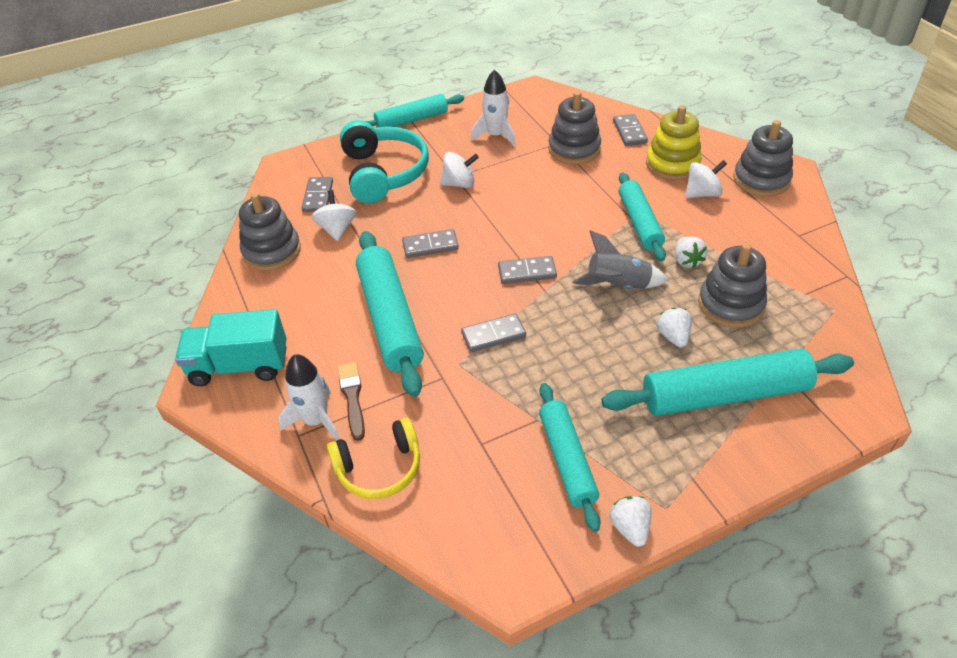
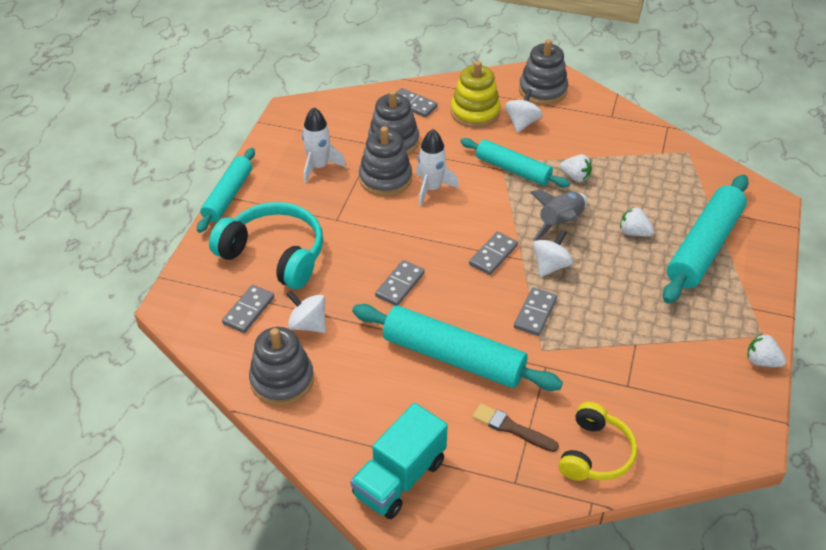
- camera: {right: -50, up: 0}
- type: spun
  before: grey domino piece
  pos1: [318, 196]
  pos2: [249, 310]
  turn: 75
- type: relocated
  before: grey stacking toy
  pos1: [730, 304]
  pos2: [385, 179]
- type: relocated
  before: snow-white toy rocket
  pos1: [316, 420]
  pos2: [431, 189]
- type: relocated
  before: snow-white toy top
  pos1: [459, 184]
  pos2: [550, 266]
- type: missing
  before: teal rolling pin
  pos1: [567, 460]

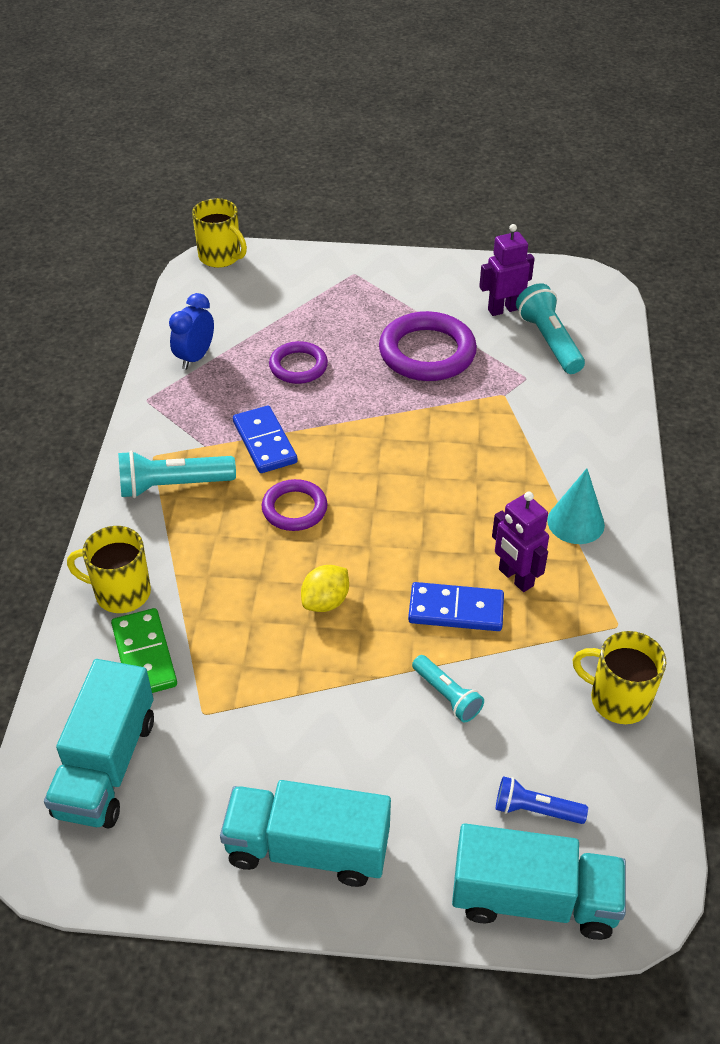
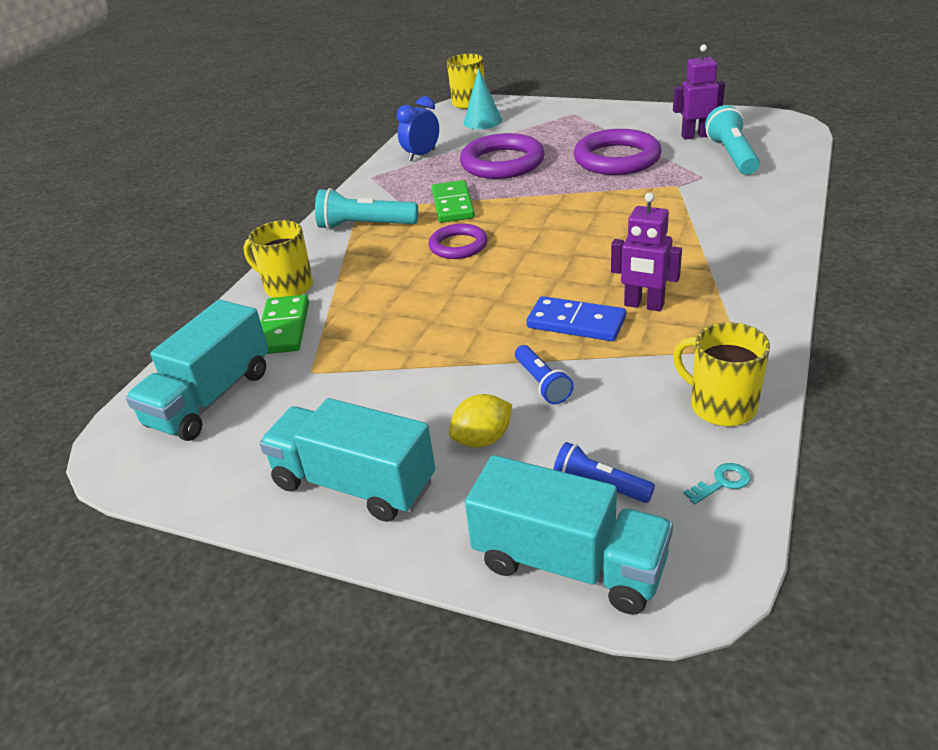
- camera: {right: 20, up: -10}
- type: colour
  before: royal blue domino piece
  after: emerald domino piece
  pos1: [265, 442]
  pos2: [453, 205]
- type: relocated
  before: yellow toy lemon
  pos1: [325, 602]
  pos2: [482, 439]
- type: size
  before: violet ring
  pos1: [298, 366]
  pos2: [502, 163]
  scale: 1.68
- type: relocated
  before: teal solid cone
  pos1: [575, 522]
  pos2: [482, 121]
- type: colour
  before: teal torch
  after: royal blue torch
  pos1: [447, 695]
  pos2: [542, 383]
- type: spun
  before: violet robot figure
  pos1: [515, 578]
  pos2: [643, 305]
  turn: -45
- type: appeared
  after: teal key
  pos2: [722, 482]

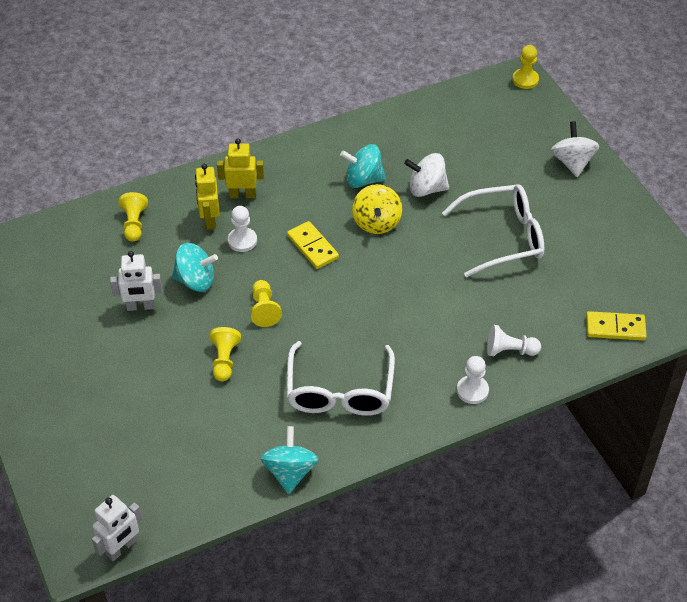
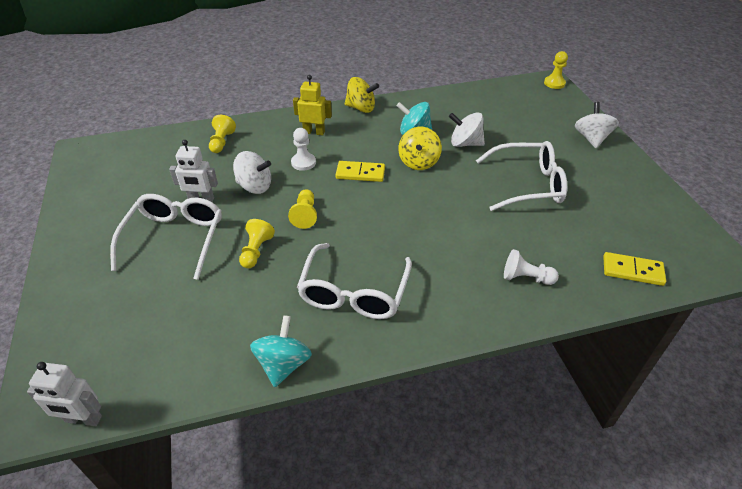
- camera: {right: 10, up: -5}
- type: spun
  before: snow-white robot figure
  pos1: [121, 548]
  pos2: [83, 419]
  turn: 45
- type: appeared
  after: snow-white eyeglasses
  pos2: [174, 240]
- type: colour
  before: teal toy top
  after: snow-white toy top
  pos1: [195, 281]
  pos2: [255, 186]
- type: spun
  before: yellow domino piece
  pos1: [312, 247]
  pos2: [360, 173]
  turn: -60
- type: appeared
  after: yellow toy top
  pos2: [361, 108]
- type: missing
  before: yellow robot figure
  pos1: [210, 220]
- type: missing
  before: snow-white chess pawn
  pos1: [472, 390]

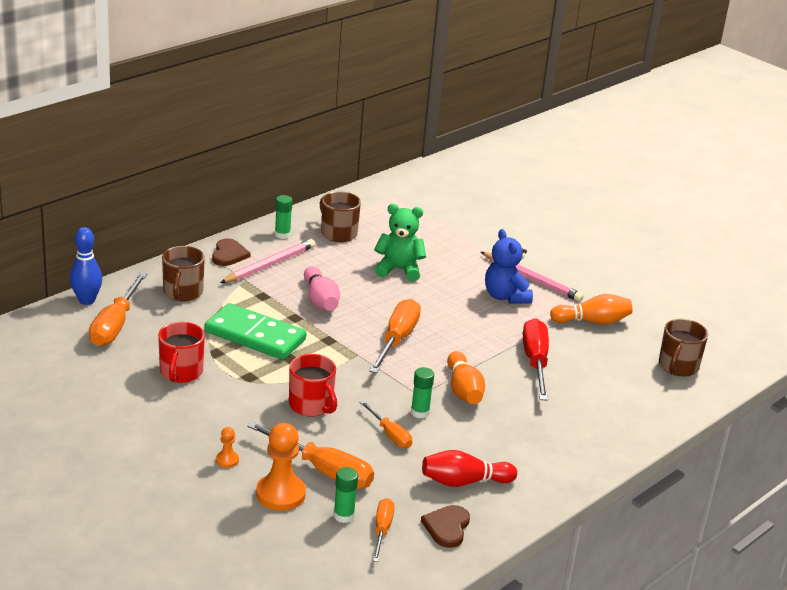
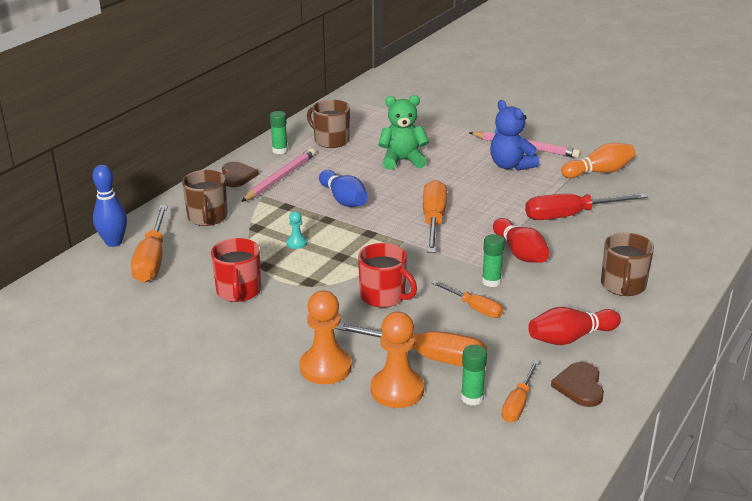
- camera: {right: -10, up: 0}
- type: exchanged
  before: emerald domino piece
  after: teal chess pawn
  pos1: [255, 336]
  pos2: [296, 243]
- type: size
  before: orange chess pawn
  pos1: [227, 460]
  pos2: [325, 367]
  scale: 2.09
- type: colour
  before: pink tenpin
  after: royal blue tenpin
  pos1: [320, 300]
  pos2: [343, 199]
- type: colour
  before: orange tenpin
  after: crimson tenpin
  pos1: [463, 390]
  pos2: [520, 253]
- type: spun
  before: orange flat screwdriver
  pos1: [382, 530]
  pos2: [518, 404]
  turn: -150
- type: spun
  before: crimson flat screwdriver
  pos1: [535, 362]
  pos2: [570, 215]
  turn: -90
- type: relocated
  before: russet mug
  pos1: [678, 367]
  pos2: [623, 286]

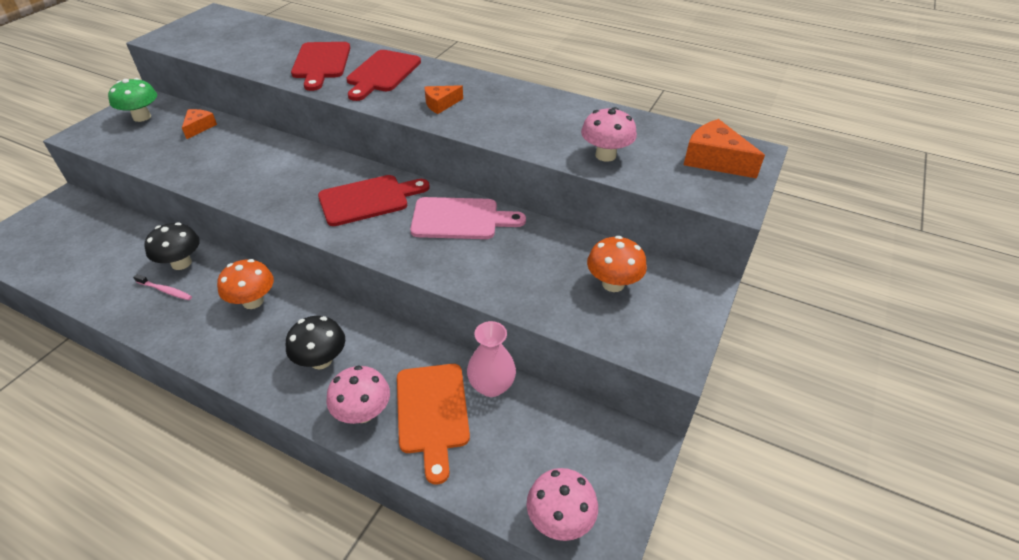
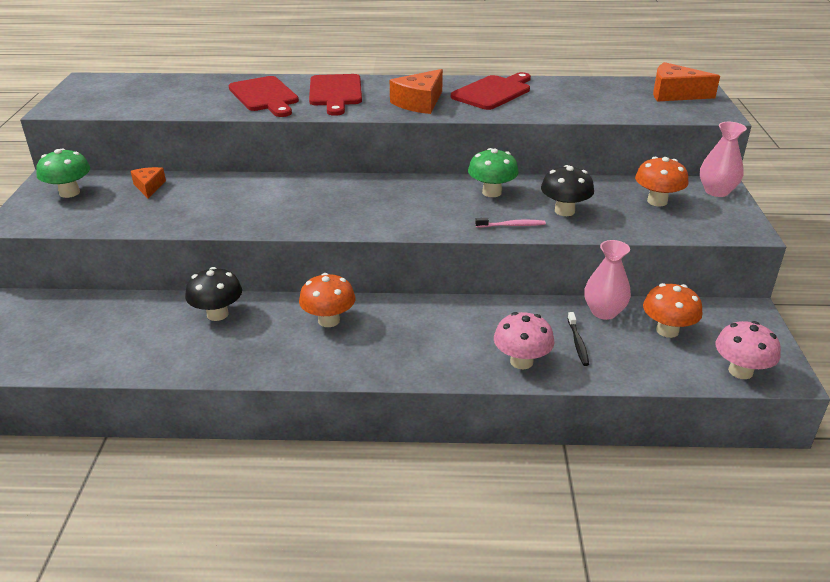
- camera: {right: -25, up: -10}
- type: size
  before: orange piece of cheese
  pos1: [441, 104]
  pos2: [419, 103]
  scale: 1.65
- type: relocated
  before: crimson bread board
  pos1: [368, 199]
  pos2: [493, 92]
- type: exchanged
  before: pink bread board
  after: emerald fungus
  pos1: [460, 219]
  pos2: [491, 192]
- type: relocated
  before: pink dental brush
  pos1: [165, 290]
  pos2: [512, 225]
- type: relocated
  before: black fungus
  pos1: [321, 360]
  pos2: [564, 211]
- type: exchanged
  before: orange bread board
  after: black dental brush
  pos1: [432, 413]
  pos2: [578, 343]
- type: appeared
  after: orange fungus
  pos2: [667, 330]
- type: appeared
  after: pink vase
  pos2: [716, 191]
- type: missing
  before: pink fungus
  pos1: [605, 155]

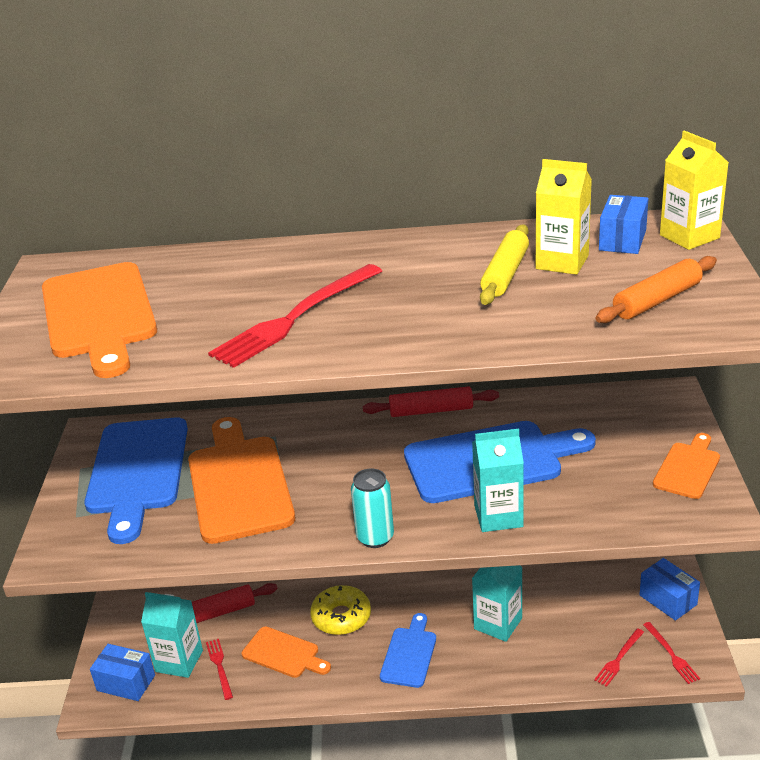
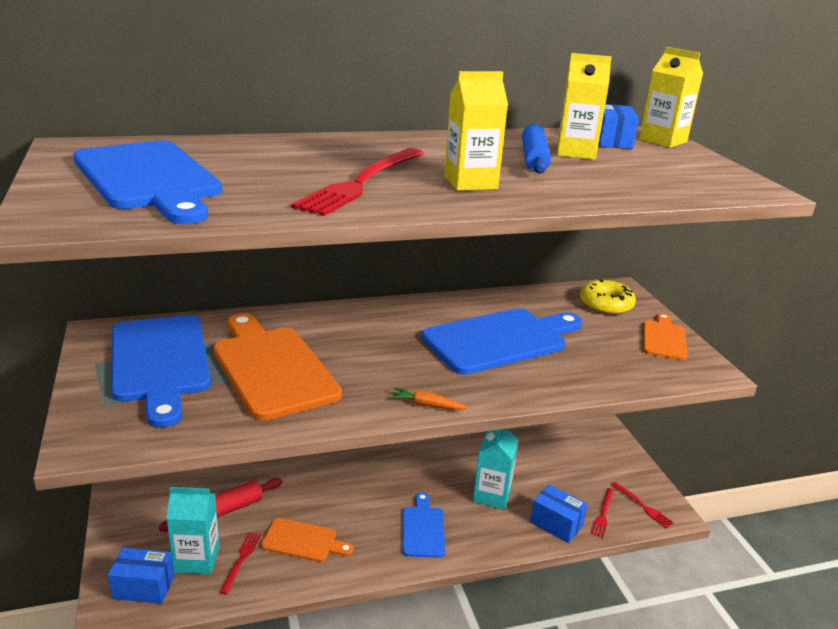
- camera: {right: -20, up: -5}
- type: colour
  before: orange bread board
  after: royal blue bread board
  pos1: [99, 315]
  pos2: [149, 179]
- type: spun
  before: crimson fork
  pos1: [219, 666]
  pos2: [241, 560]
  turn: 45
- type: exchanged
  before: teal soda can
  after: orange root vegetable
  pos1: [375, 538]
  pos2: [426, 405]
- type: appeared
  after: yellow milk carton
  pos2: [470, 183]
- type: colour
  before: yellow rolling pin
  after: royal blue rolling pin
  pos1: [505, 274]
  pos2: [534, 158]
- type: relocated
  before: royal blue box
  pos1: [668, 600]
  pos2: [556, 524]
- type: relocated
  before: yellow doughnut
  pos1: [341, 617]
  pos2: [606, 305]
- type: missing
  before: crimson rolling pin
  pos1: [431, 410]
- type: missing
  before: teal milk carton
  pos1: [498, 516]
- type: missing
  before: orange rolling pin
  pos1: [657, 300]

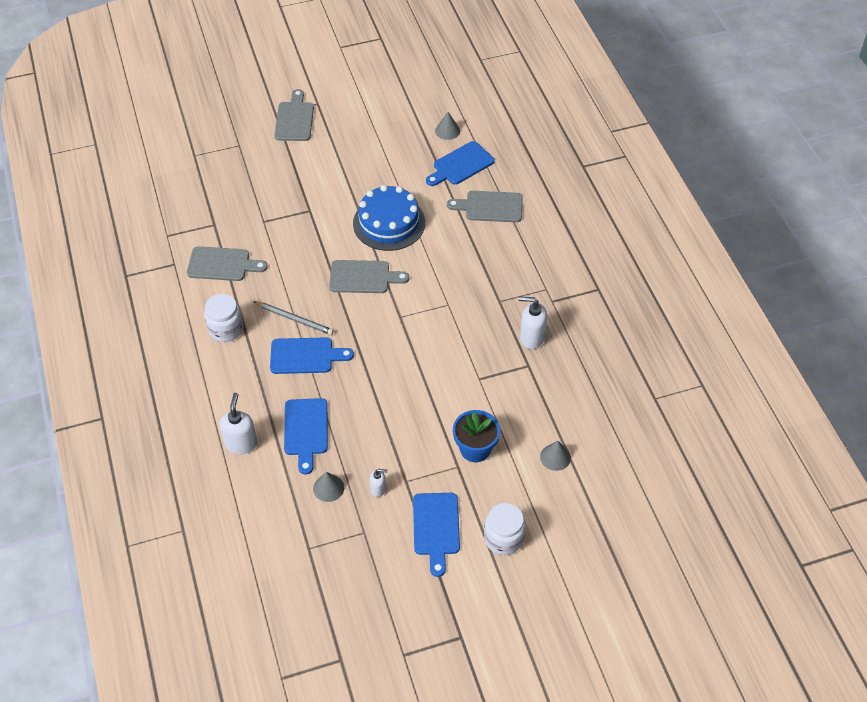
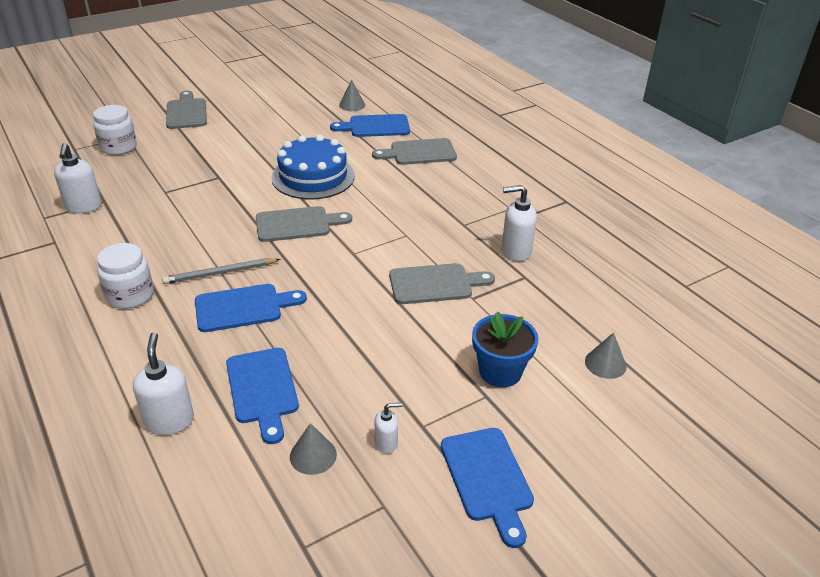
- camera: {right: -15, up: -15}
- type: appeared
  after: snow-white soap dispenser
  pos2: [83, 207]
- type: relocated
  before: snow-white preserve jar
  pos1: [503, 538]
  pos2: [118, 147]
- type: spun
  before: grey wooden pencil
  pos1: [294, 319]
  pos2: [220, 273]
  turn: 150
- type: spun
  before: royal blue bread board
  pos1: [461, 165]
  pos2: [375, 126]
  turn: 45
- type: relocated
  before: grey bread board
  pos1: [222, 264]
  pos2: [435, 284]

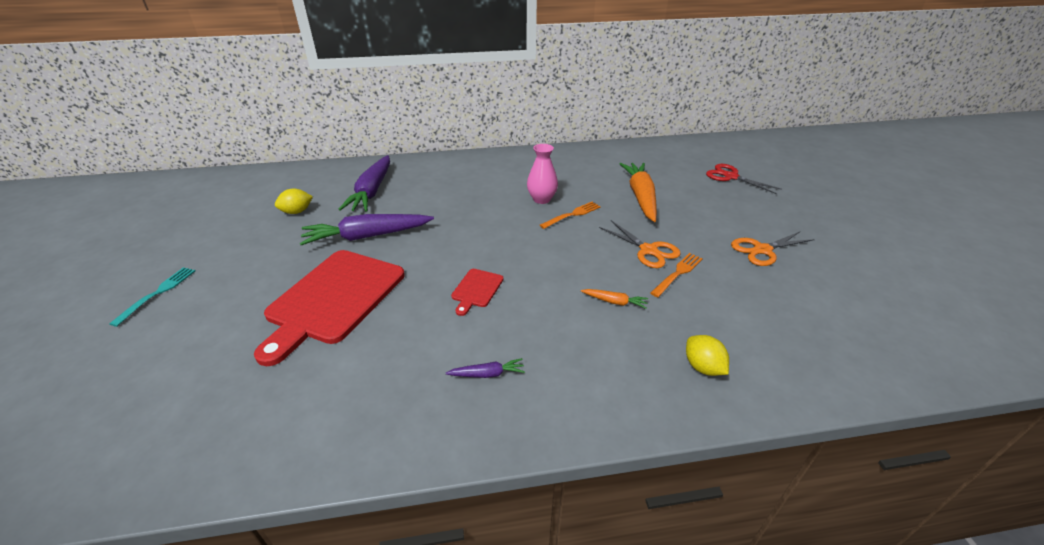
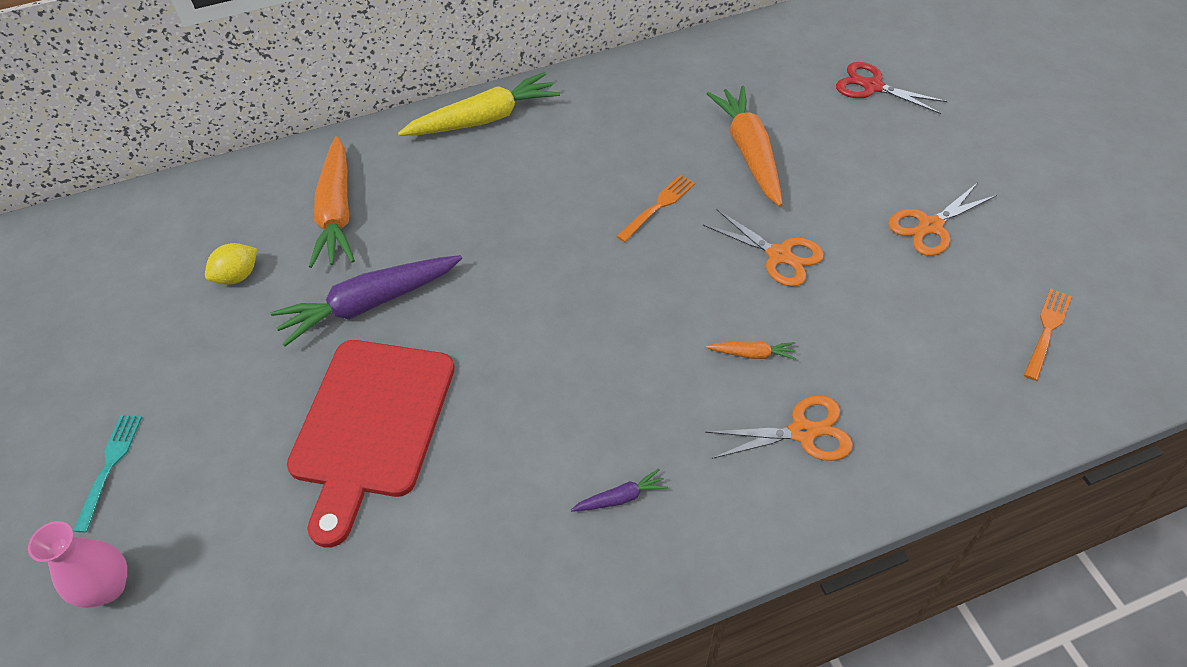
- camera: {right: -10, up: 15}
- type: relocated
  before: pink vase
  pos1: [542, 199]
  pos2: [107, 587]
- type: colour
  before: violet root vegetable
  after: orange root vegetable
  pos1: [372, 191]
  pos2: [337, 212]
- type: appeared
  after: yellow root vegetable
  pos2: [483, 119]
- type: appeared
  after: orange scissors
  pos2: [802, 432]
- type: relocated
  before: orange fork
  pos1: [677, 273]
  pos2: [1046, 331]
- type: missing
  before: crimson bread board
  pos1: [476, 289]
- type: missing
  before: yellow toy lemon
  pos1: [703, 367]

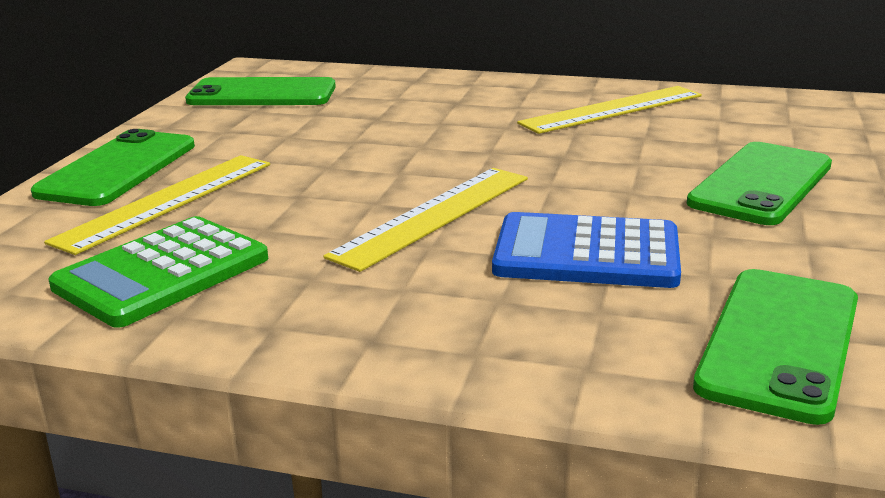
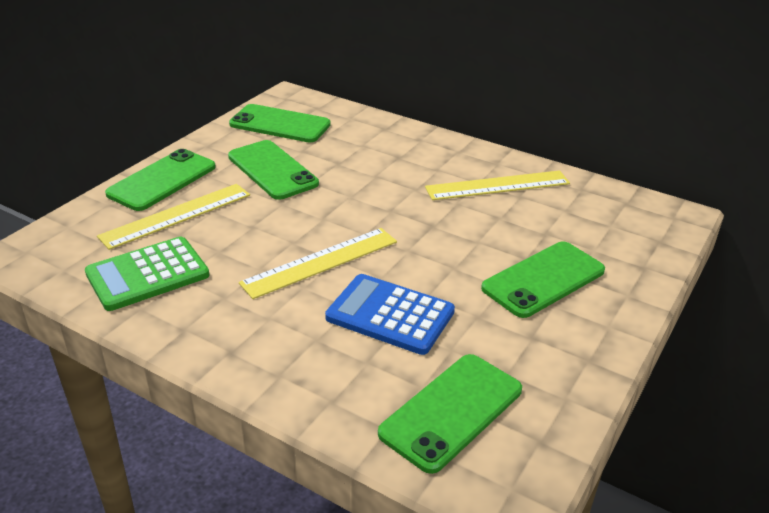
- camera: {right: 15, up: 10}
- type: appeared
  after: emerald phone
  pos2: [272, 170]

